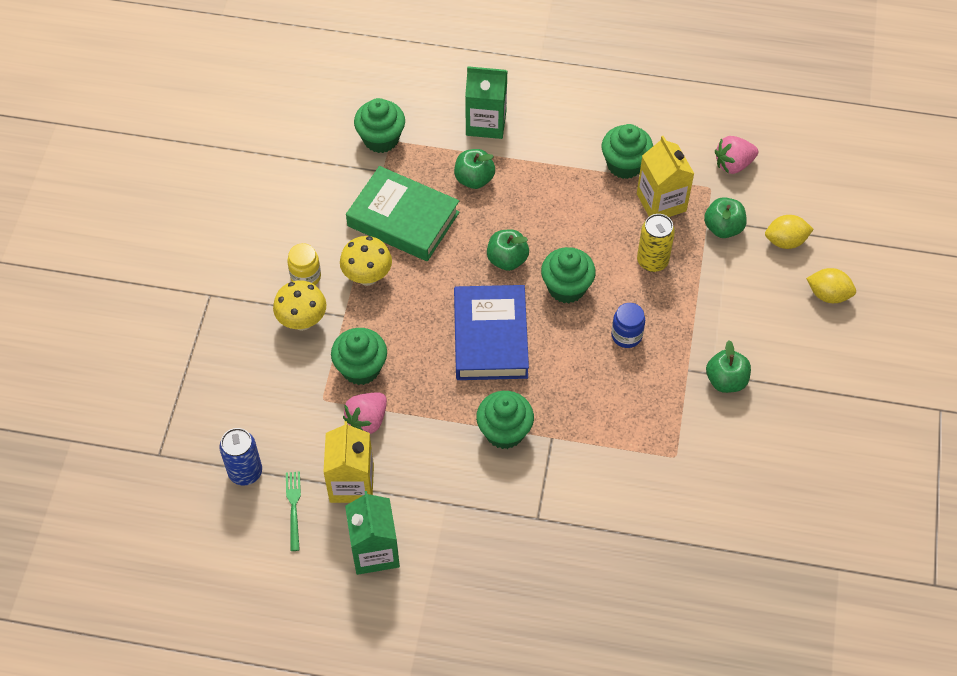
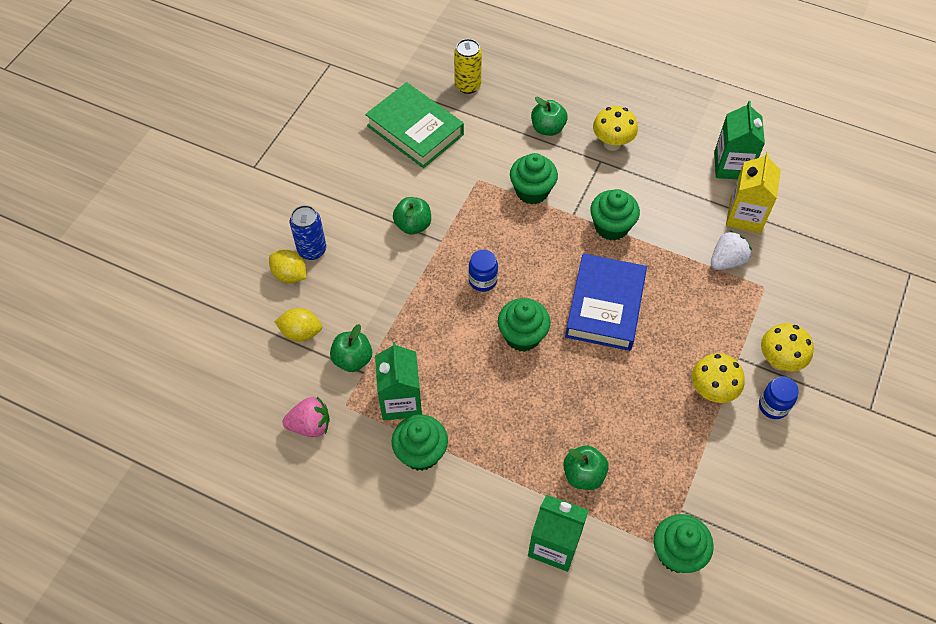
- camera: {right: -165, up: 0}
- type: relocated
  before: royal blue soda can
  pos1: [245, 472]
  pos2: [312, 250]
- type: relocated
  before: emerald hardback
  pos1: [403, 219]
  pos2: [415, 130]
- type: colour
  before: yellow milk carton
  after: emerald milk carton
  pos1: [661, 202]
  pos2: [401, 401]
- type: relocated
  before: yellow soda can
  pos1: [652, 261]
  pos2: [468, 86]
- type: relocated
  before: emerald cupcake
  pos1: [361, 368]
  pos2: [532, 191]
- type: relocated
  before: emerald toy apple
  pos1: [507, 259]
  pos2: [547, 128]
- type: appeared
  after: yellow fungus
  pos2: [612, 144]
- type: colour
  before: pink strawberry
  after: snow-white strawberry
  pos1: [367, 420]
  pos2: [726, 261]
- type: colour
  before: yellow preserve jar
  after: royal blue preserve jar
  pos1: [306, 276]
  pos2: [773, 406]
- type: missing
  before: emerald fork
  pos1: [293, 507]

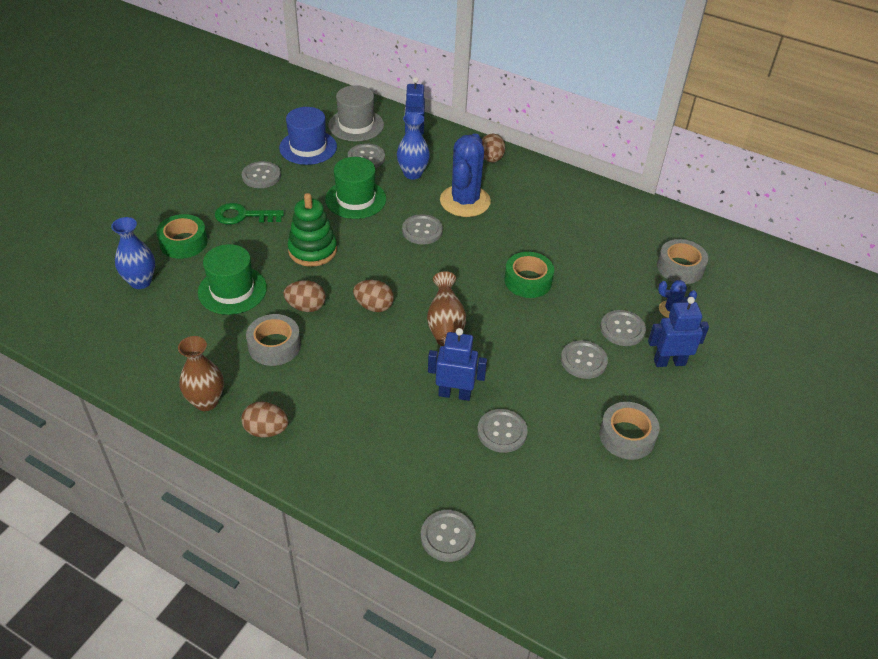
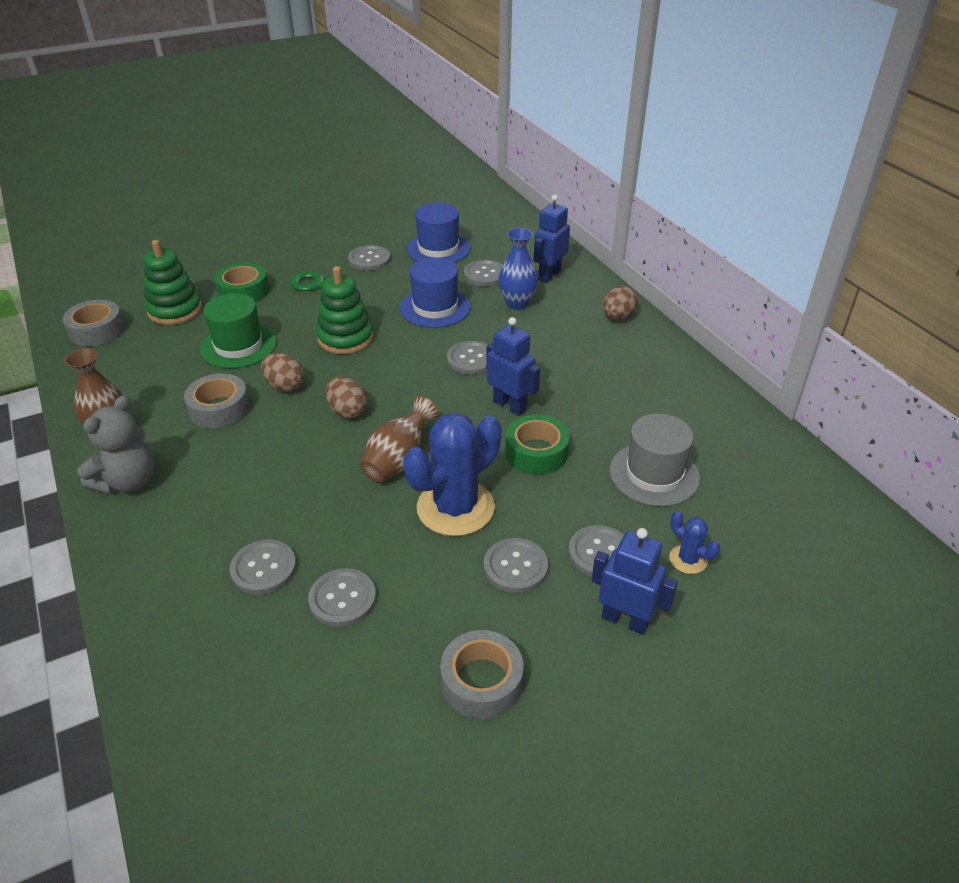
- camera: {right: 35, up: -5}
- type: relocated
  before: grey tape
  pos1: [680, 267]
  pos2: [97, 330]
- type: exchanged
  before: russet egg
  after: grey teddy
  pos1: [266, 430]
  pos2: [128, 482]
- type: exchanged
  before: royal blue vase
  after: emerald stacking toy
  pos1: [140, 282]
  pos2: [175, 310]
- type: relocated
  before: grey sewing button
  pos1: [448, 536]
  pos2: [263, 568]
- type: colour
  before: emerald tall hat
  after: royal blue tall hat
  pos1: [355, 199]
  pos2: [435, 308]
- type: relocated
  before: royal blue cactus
  pos1: [465, 201]
  pos2: [455, 508]
- type: relocated
  before: royal blue robot figure
  pos1: [454, 394]
  pos2: [510, 405]
- type: relocated
  before: grey tall hat
  pos1: [356, 125]
  pos2: [654, 474]

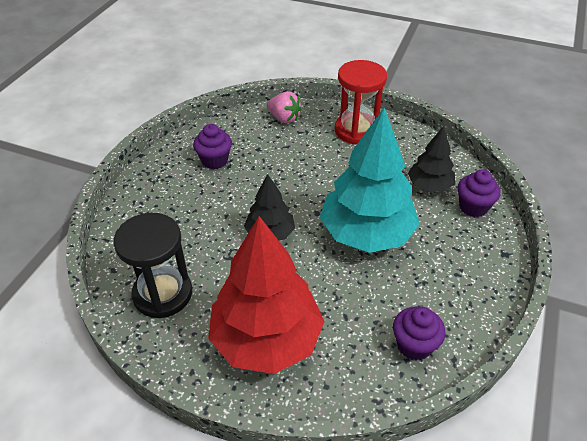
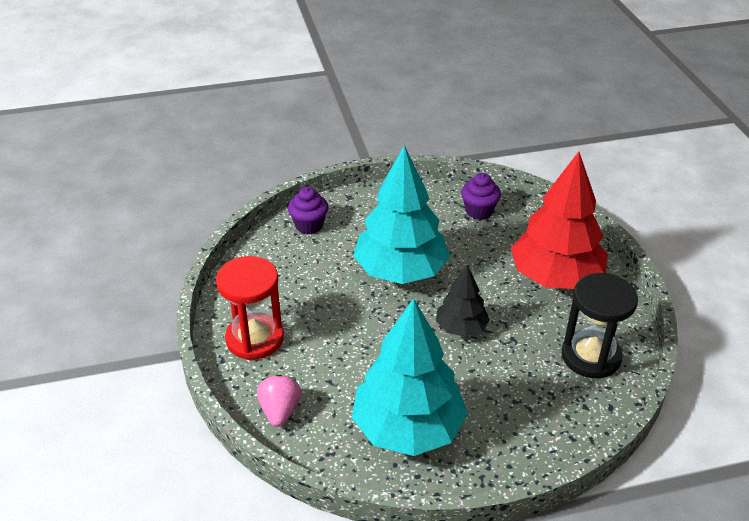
- camera: {right: -125, up: -5}
- type: exchanged
  before: violet cupcake
  after: teal fir tree
  pos1: [214, 160]
  pos2: [408, 428]
- type: missing
  before: black fir tree
  pos1: [429, 185]

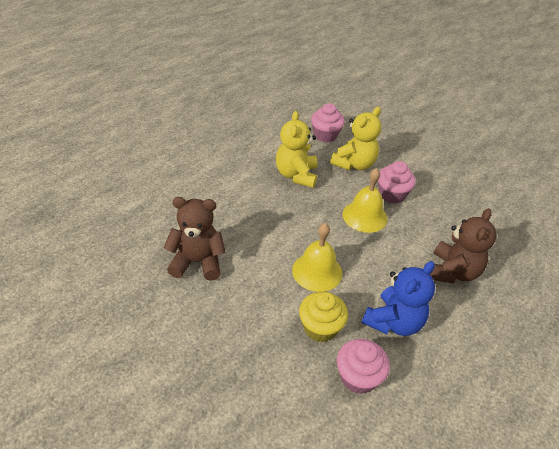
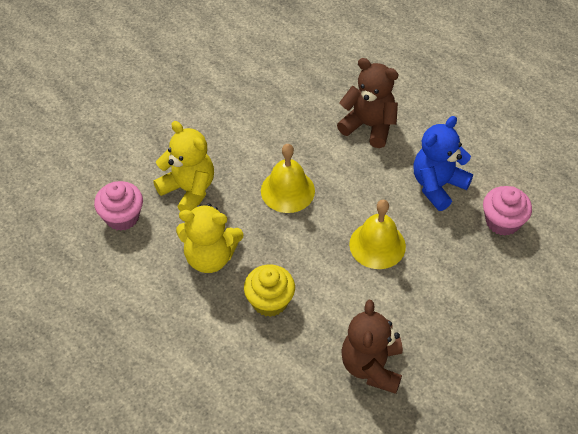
- camera: {right: -85, up: 10}
- type: relocated
  before: yellow cupcake
  pos1: [320, 328]
  pos2: [269, 301]
- type: spun
  before: royal blue teddy
  pos1: [393, 322]
  pos2: [437, 185]
  turn: -90
- type: missing
  before: pink cupcake
  pos1: [392, 194]

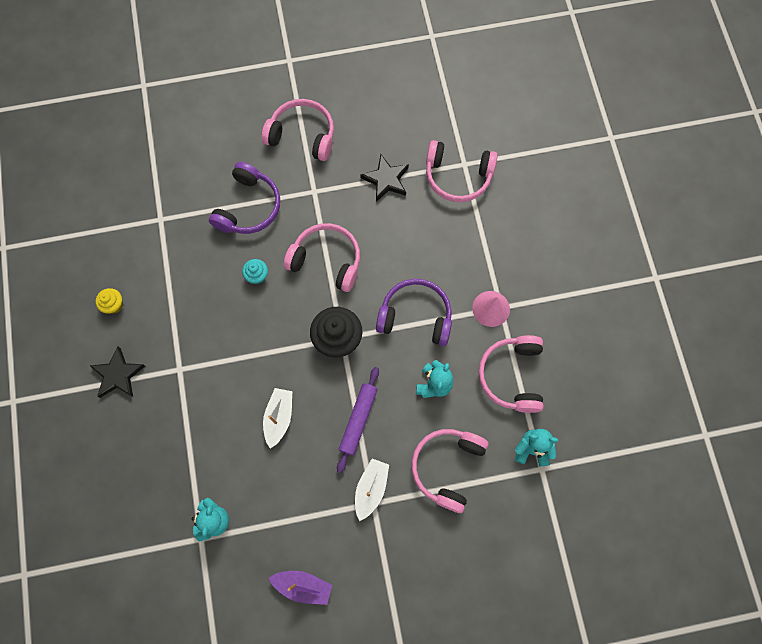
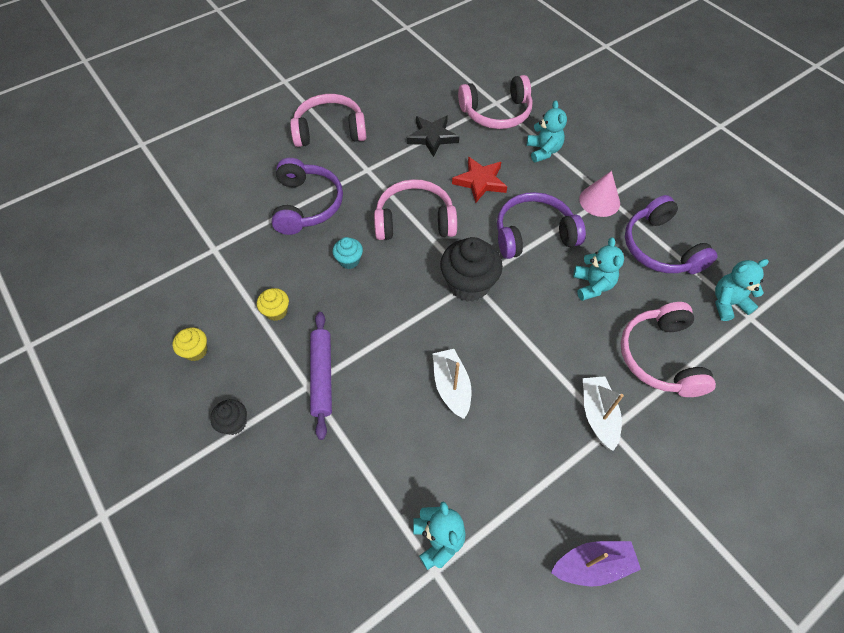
- camera: {right: -25, up: -15}
- type: exchanged
  before: black star shape
  after: black cupcake
  pos1: [118, 375]
  pos2: [234, 423]
- type: appeared
  after: yellow cupcake
  pos2: [276, 311]
- type: relocated
  before: violet rolling pin
  pos1: [358, 420]
  pos2: [322, 376]
- type: appeared
  after: crimson star shape
  pos2: [480, 181]
- type: appeared
  after: teal teddy
  pos2: [543, 151]
- type: colour
  before: pink headphones
  after: violet headphones
  pos1: [512, 376]
  pos2: [660, 248]

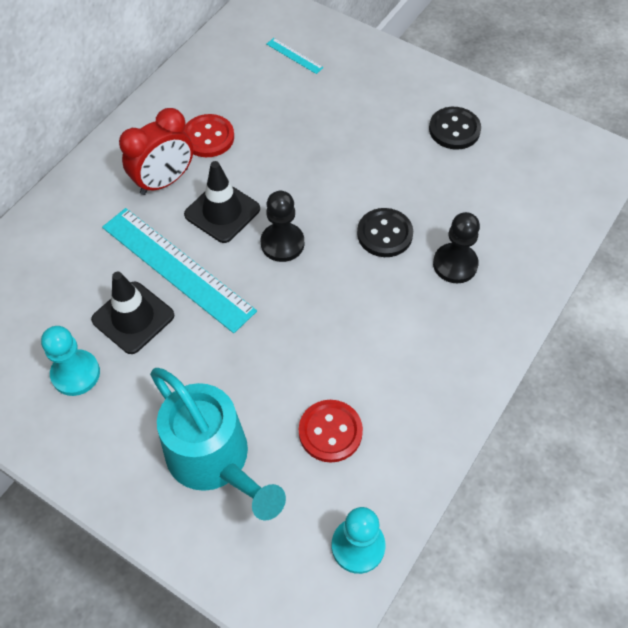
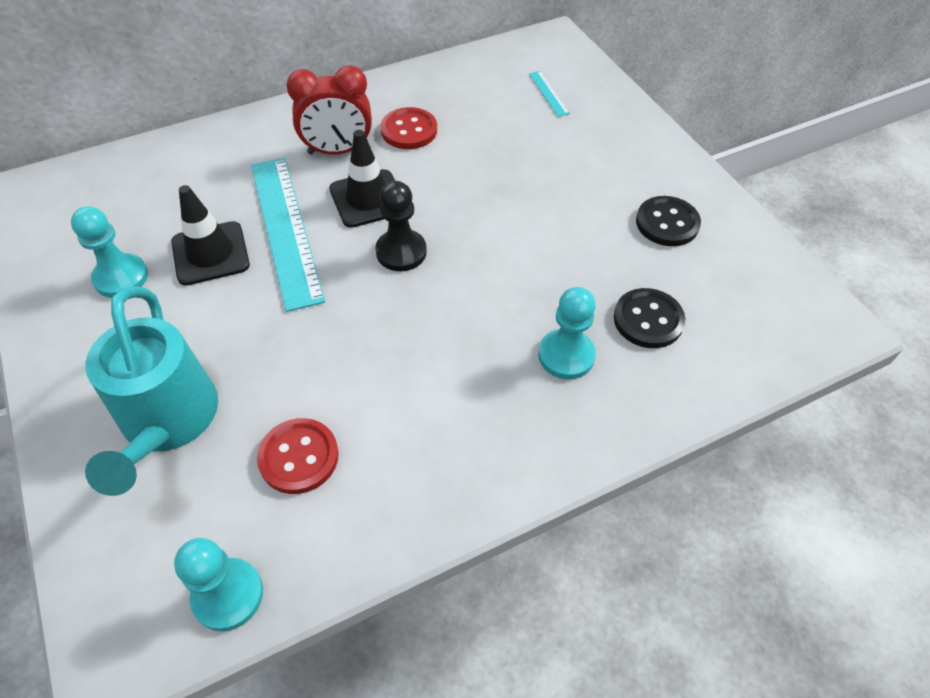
- camera: {right: 30, up: -5}
- type: colour
  before: black chess pawn
  after: teal chess pawn
  pos1: [455, 264]
  pos2: [566, 355]
- type: relocated
  before: black sewing button
  pos1: [384, 234]
  pos2: [648, 320]

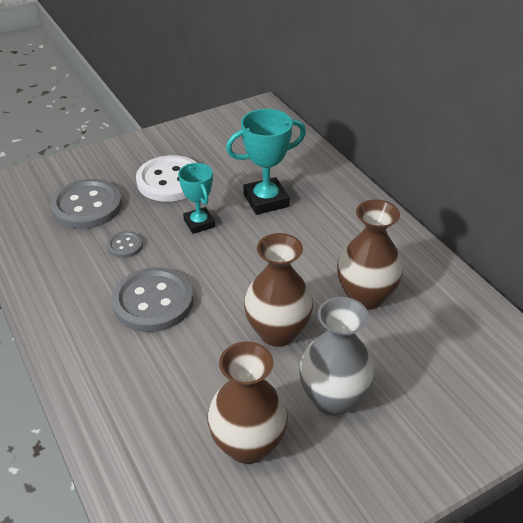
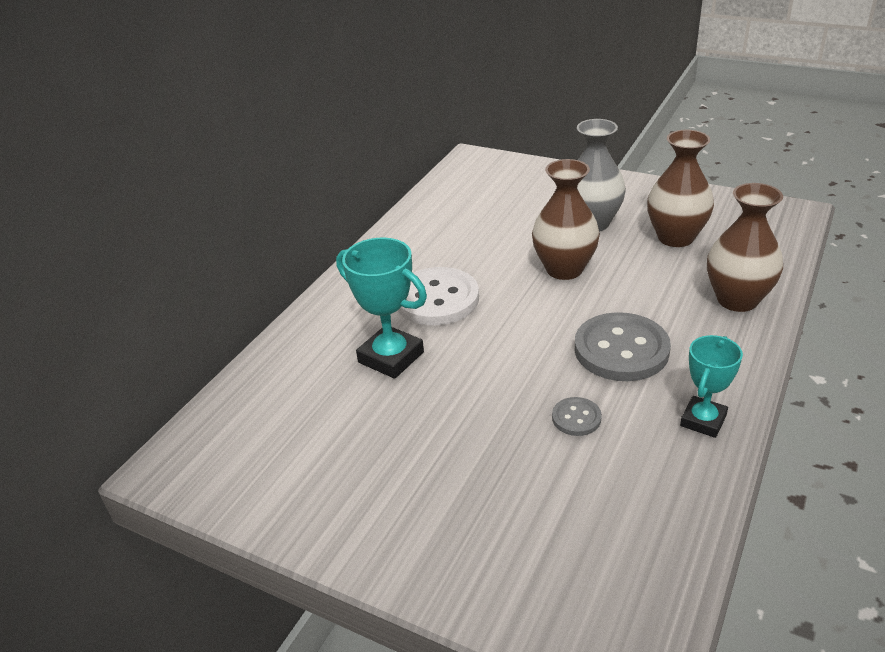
- camera: {right: -120, up: -5}
- type: relocated
  before: snow-white sewing button
  pos1: [170, 181]
  pos2: [437, 299]
- type: relocated
  before: teal prize cup
  pos1: [199, 223]
  pos2: [703, 420]
- type: relocated
  before: russet vase
  pos1: [365, 297]
  pos2: [737, 300]
- type: missing
  before: grey sewing button
  pos1: [87, 206]

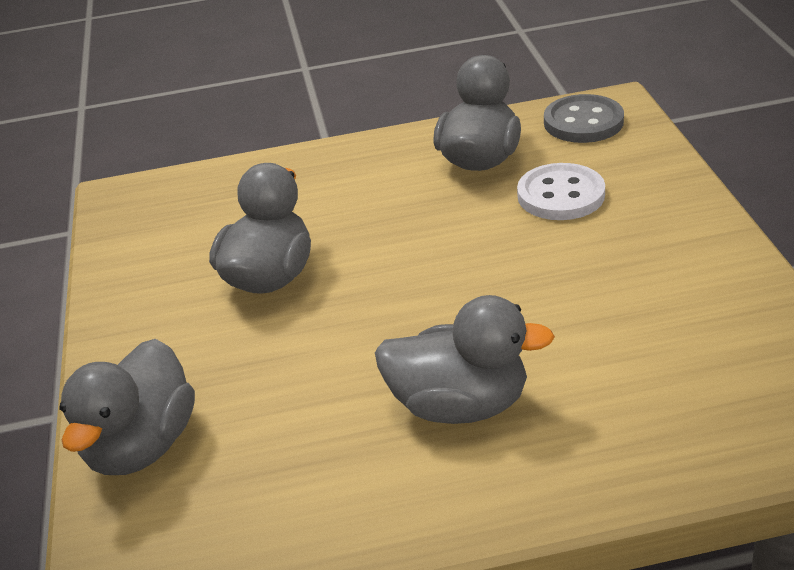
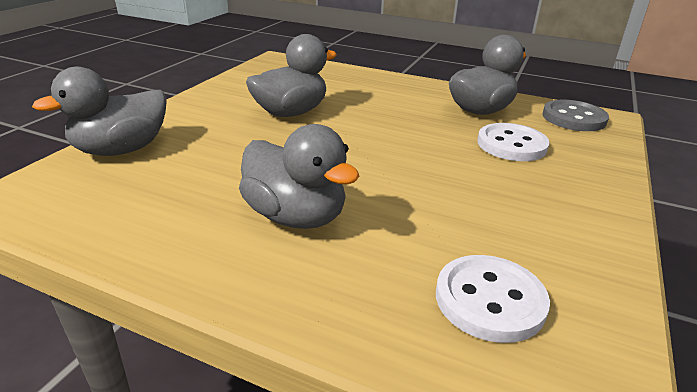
- camera: {right: 30, up: -5}
- type: appeared
  after: snow-white sewing button
  pos2: [490, 300]

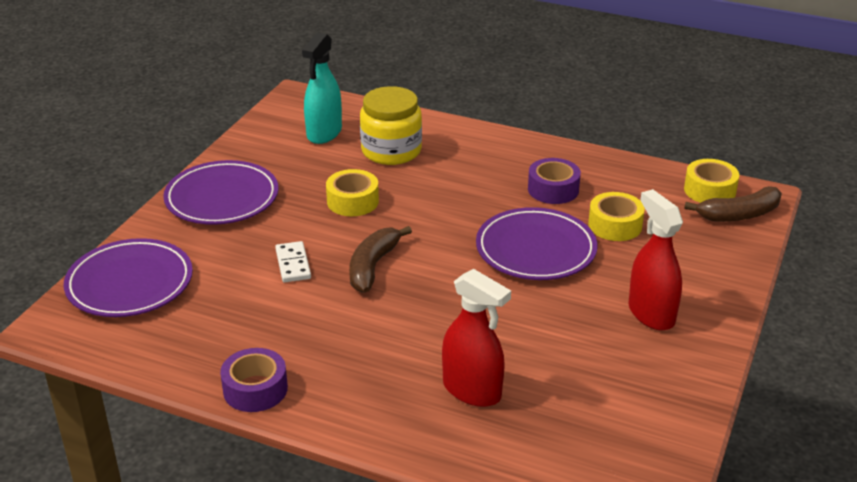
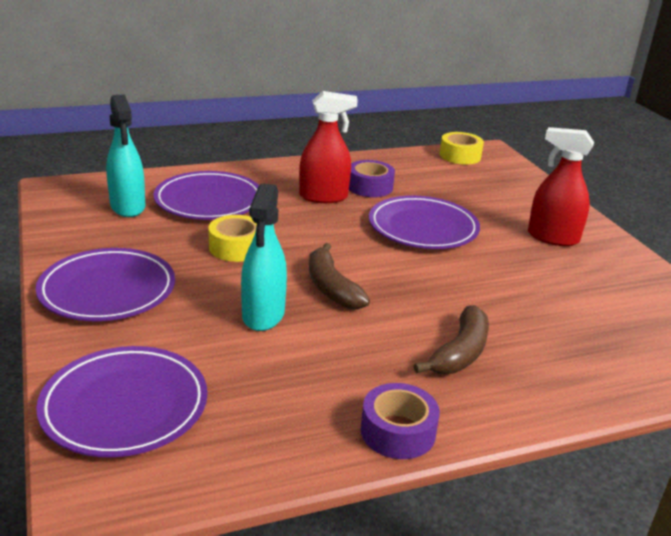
- camera: {right: -45, up: -5}
- type: exchanged
  before: yellow preserve jar
  after: violet flat dish
  pos1: [391, 151]
  pos2: [209, 201]
- type: exchanged
  before: snow-white domino piece
  after: teal sprayer
  pos1: [293, 264]
  pos2: [263, 315]
- type: relocated
  before: crimson sprayer
  pos1: [472, 390]
  pos2: [323, 197]
- type: relocated
  before: russet banana
  pos1: [739, 215]
  pos2: [460, 352]
- type: missing
  before: yellow tape
  pos1: [615, 225]

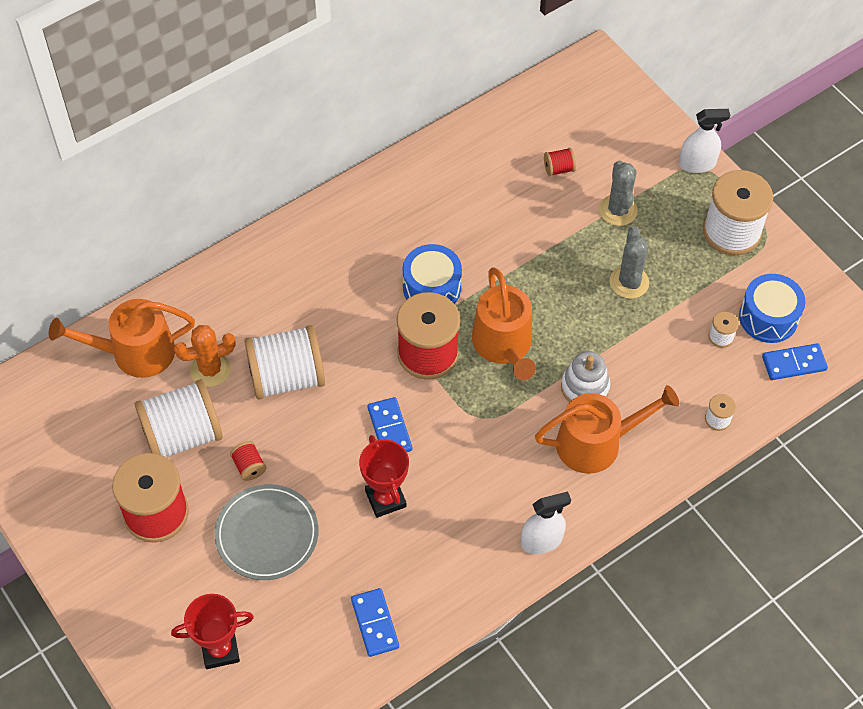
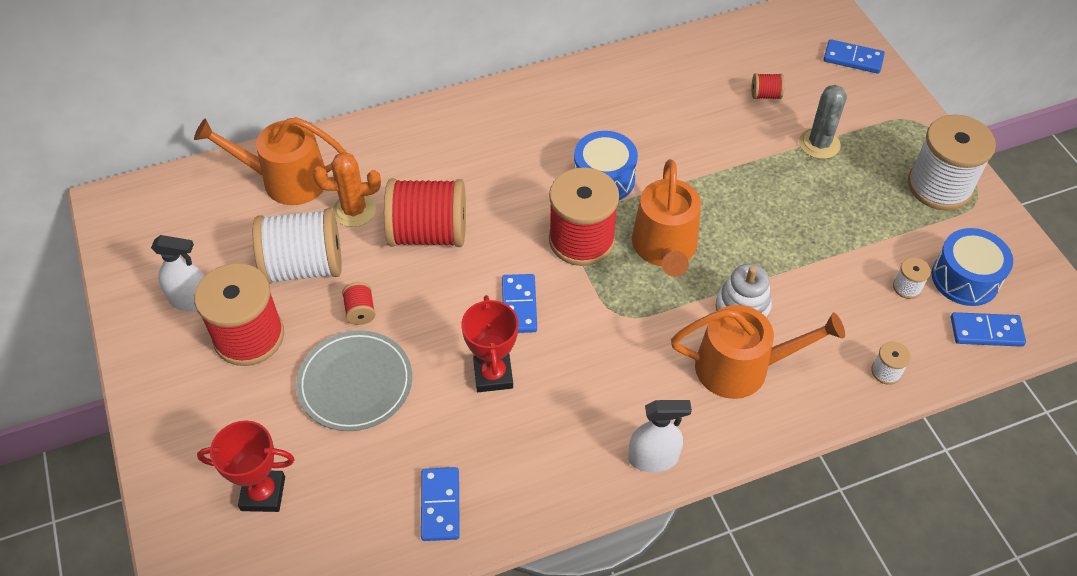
- camera: {right: 15, up: -5}
- type: relocated
  before: snow-white sprayer
  pos1: [697, 164]
  pos2: [191, 300]
- type: colour
  before: snow-white bobbin
  after: crimson bobbin
  pos1: [287, 377]
  pos2: [428, 233]
- type: appeared
  after: royal blue domino piece
  pos2: [853, 59]
- type: missing
  before: grey cactus
  pos1: [629, 282]

